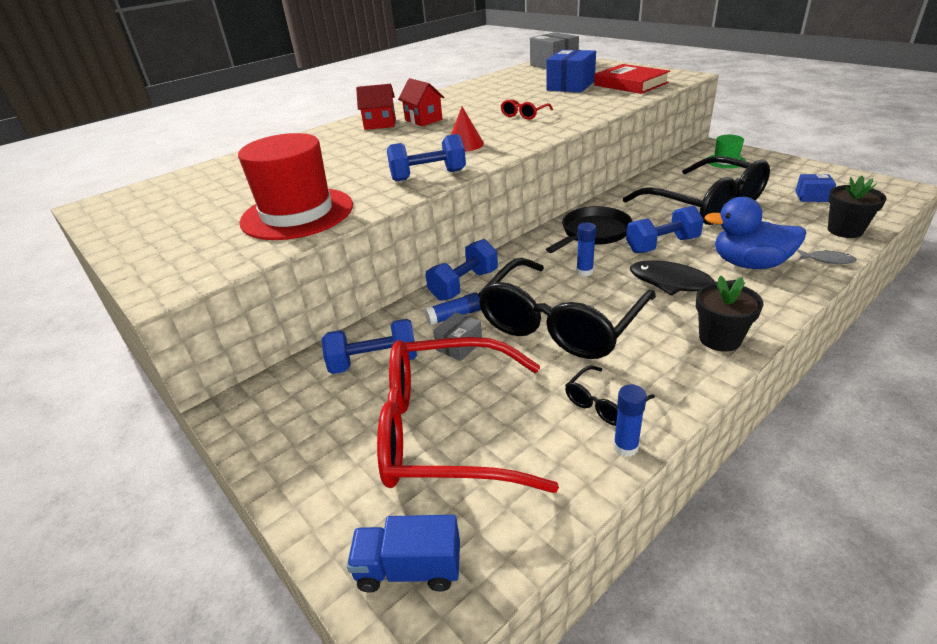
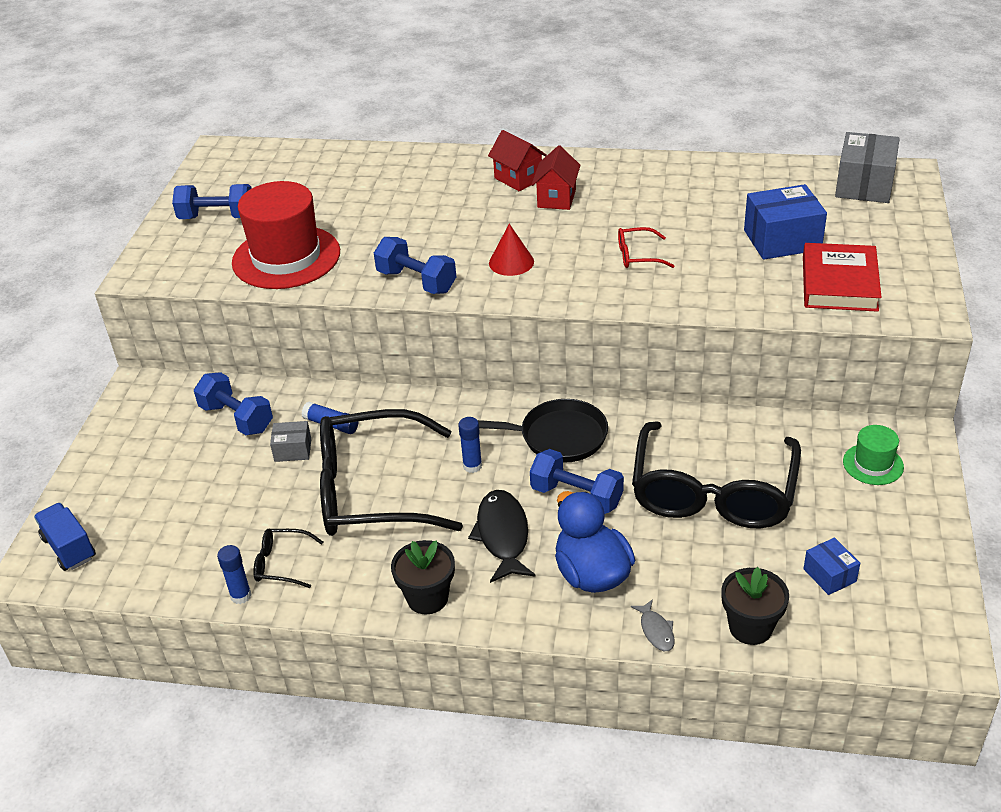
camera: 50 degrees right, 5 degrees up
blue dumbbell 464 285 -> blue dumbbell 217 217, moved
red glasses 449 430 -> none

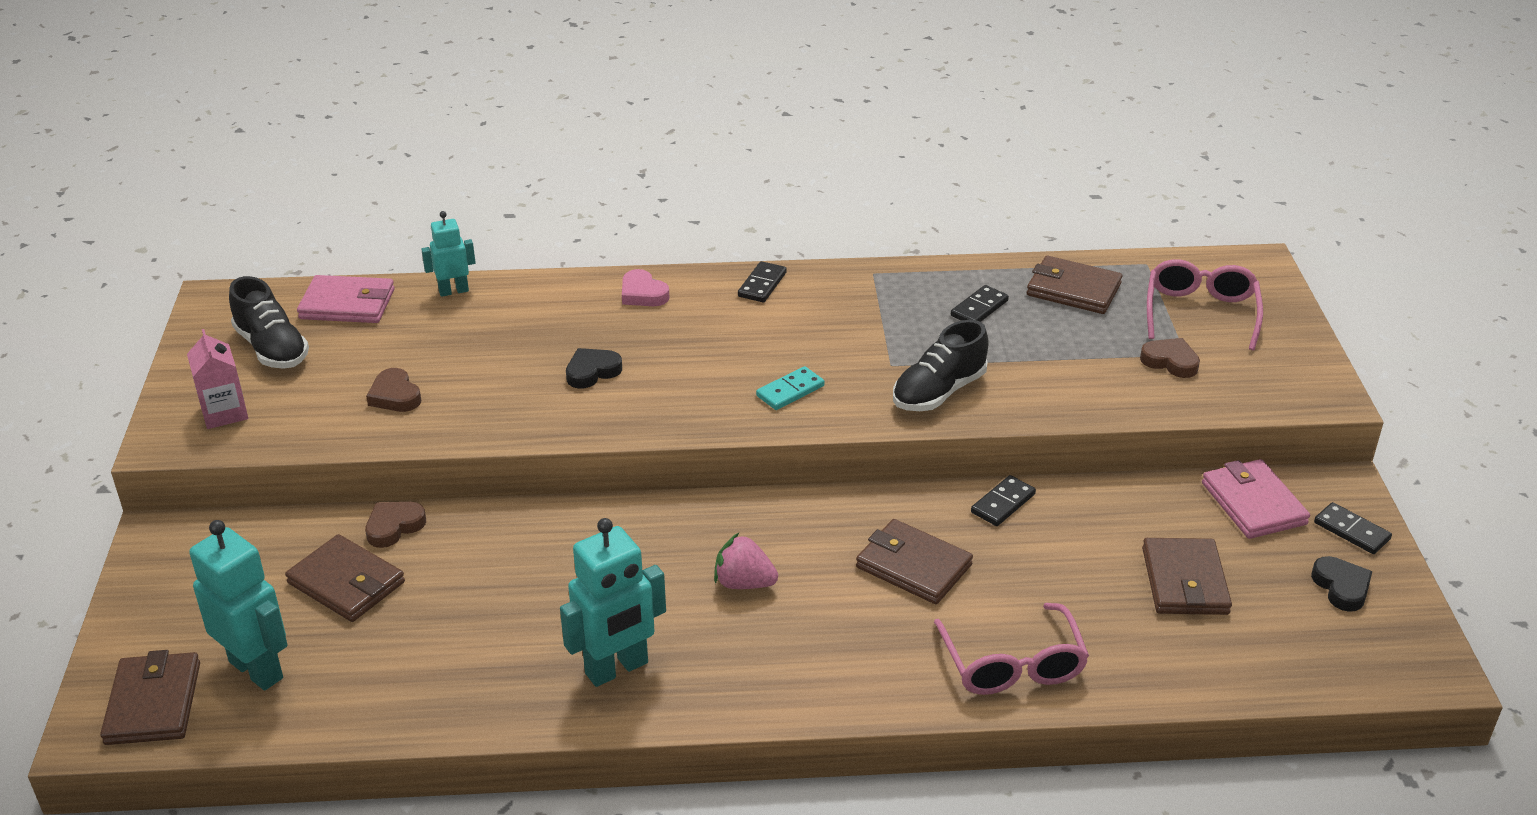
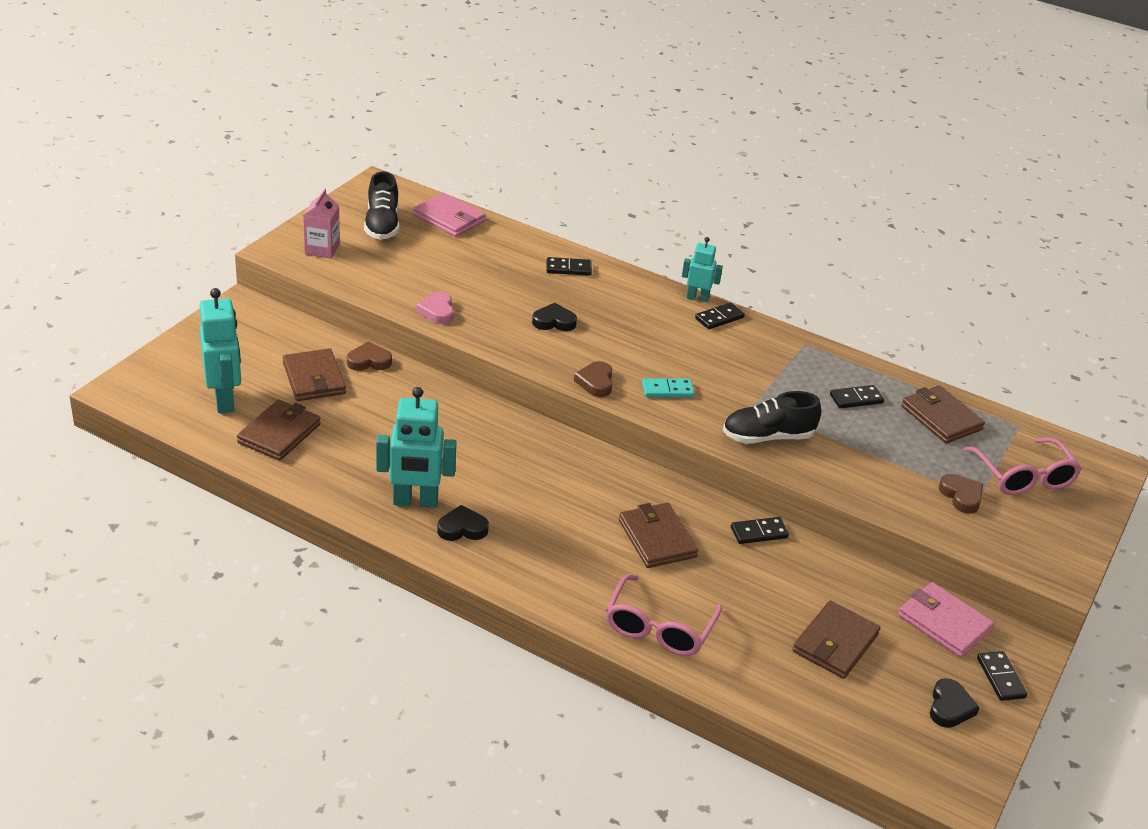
camera: 30 degrees right, 0 degrees up
turquoise robot 453 291 -> turquoise robot 697 298, moved
pink glasses 1200 313 -> pink glasses 1023 476, 120 degrees clockwise
pink heart 643 294 -> pink heart 437 311, moved
brown heart 395 396 -> brown heart 595 382, moved
pink wallet 1253 503 -> pink wallet 944 623, 60 degrees counterclockwise
pink strawberry 744 583 -> none
brown wallet 153 703 -> brown wallet 279 433, moved
none -> black domino 568 268
none -> black heart 462 528

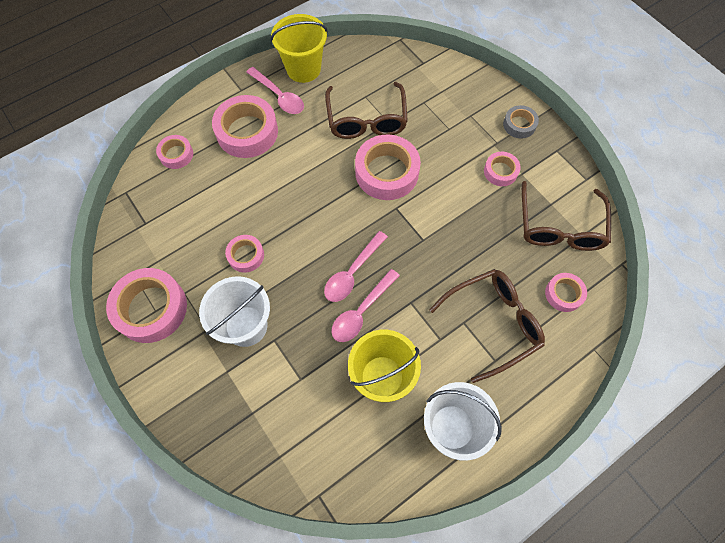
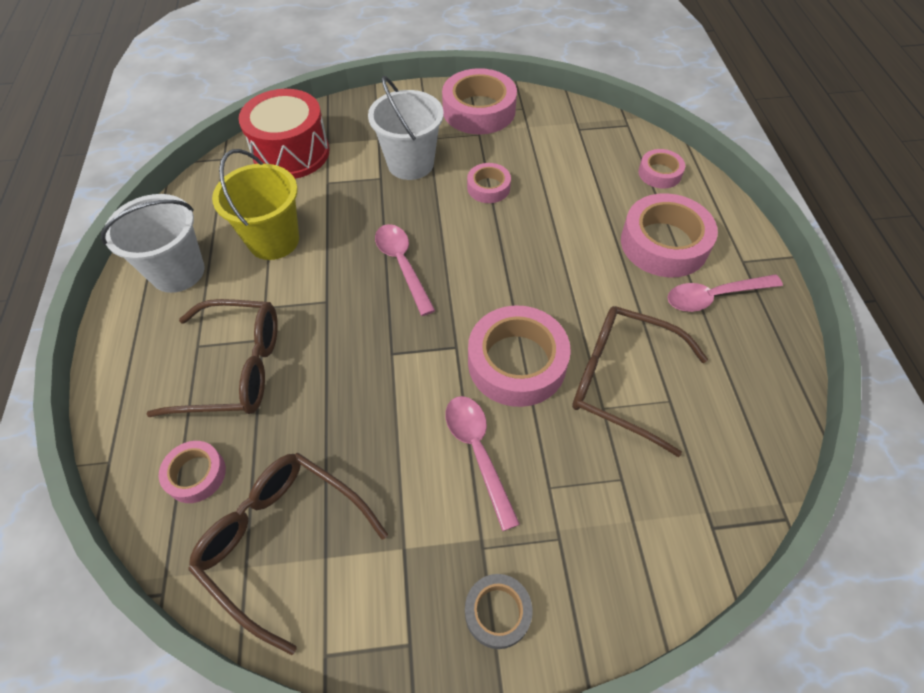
camera: 120 degrees right, 10 degrees down
yellow bucket 303 69 -> none
pink tape 500 171 -> none
pink spoon 361 311 -> pink spoon 478 452, moved
brown glasses 493 323 -> brown glasses 235 368, 90 degrees counterclockwise
none -> red drum 291 153

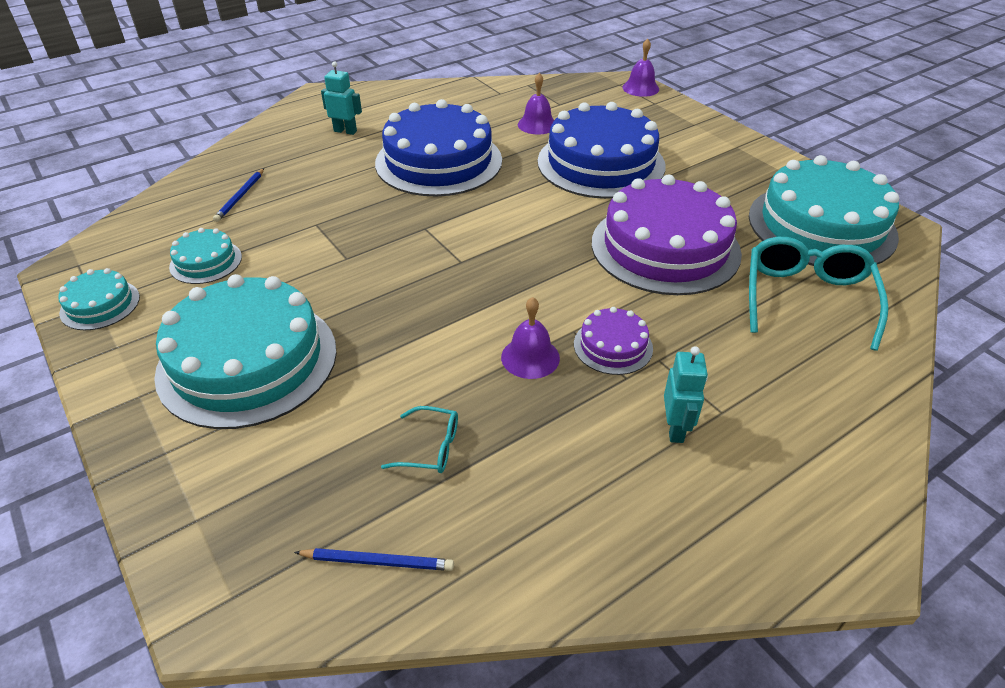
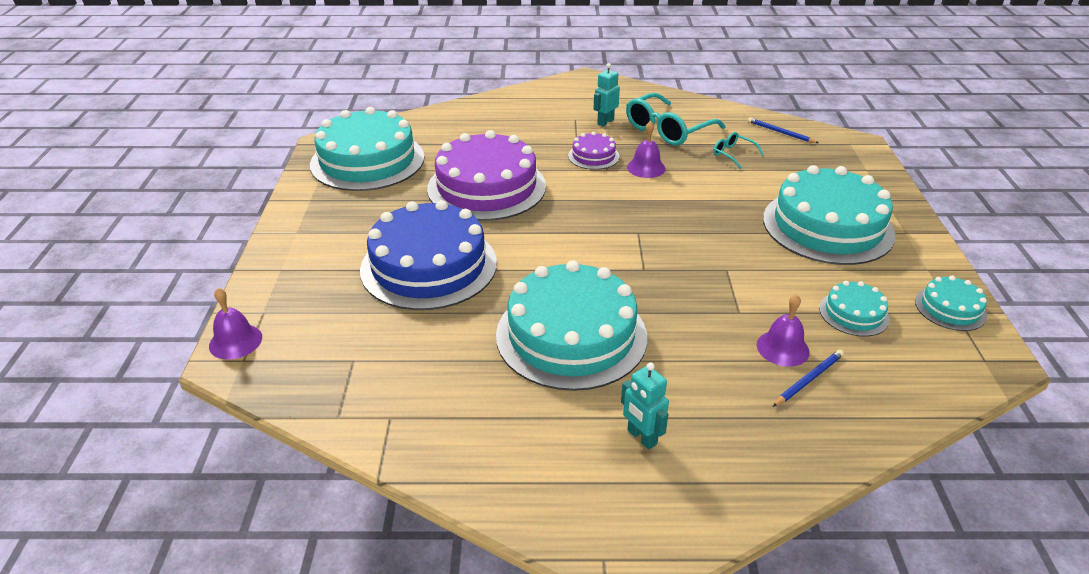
camera: 145 degrees left, 5 degrees down
purple bell 537 124 -> purple bell 782 348, moved
blue cake 438 161 -> turquoise cake 571 335
turquoise glasses 807 299 -> turquoise glasses 668 130, moved

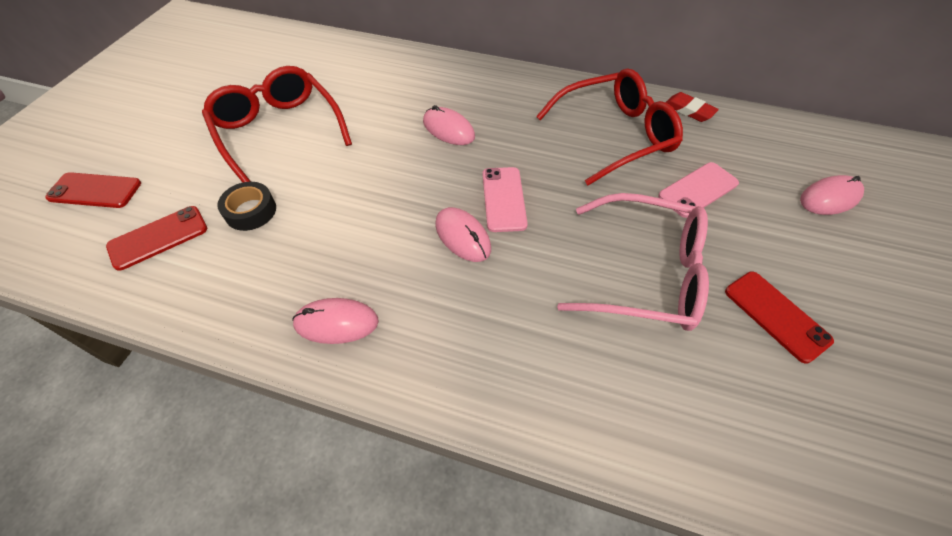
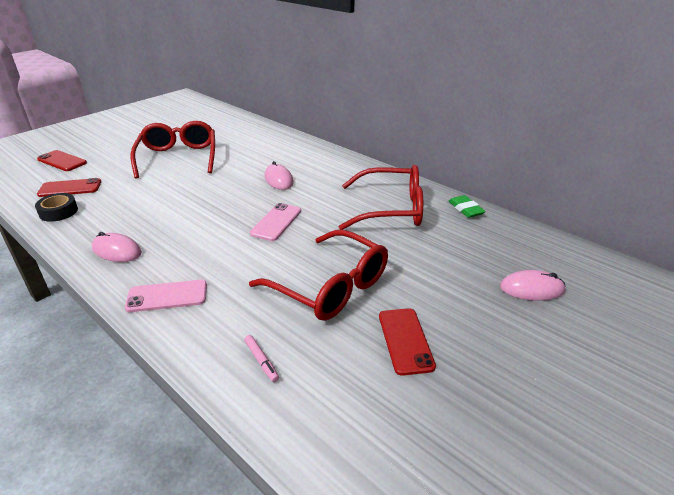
camera: 25 degrees right, 20 degrees down
red eraser 689 110 -> green eraser 465 209
pink phone 698 190 -> pink phone 167 296, moved
black tape 250 211 -> black tape 58 212, moved
pink glasses 645 274 -> red glasses 330 287
pink mouse 462 236 -> none
none -> pink marker 261 361

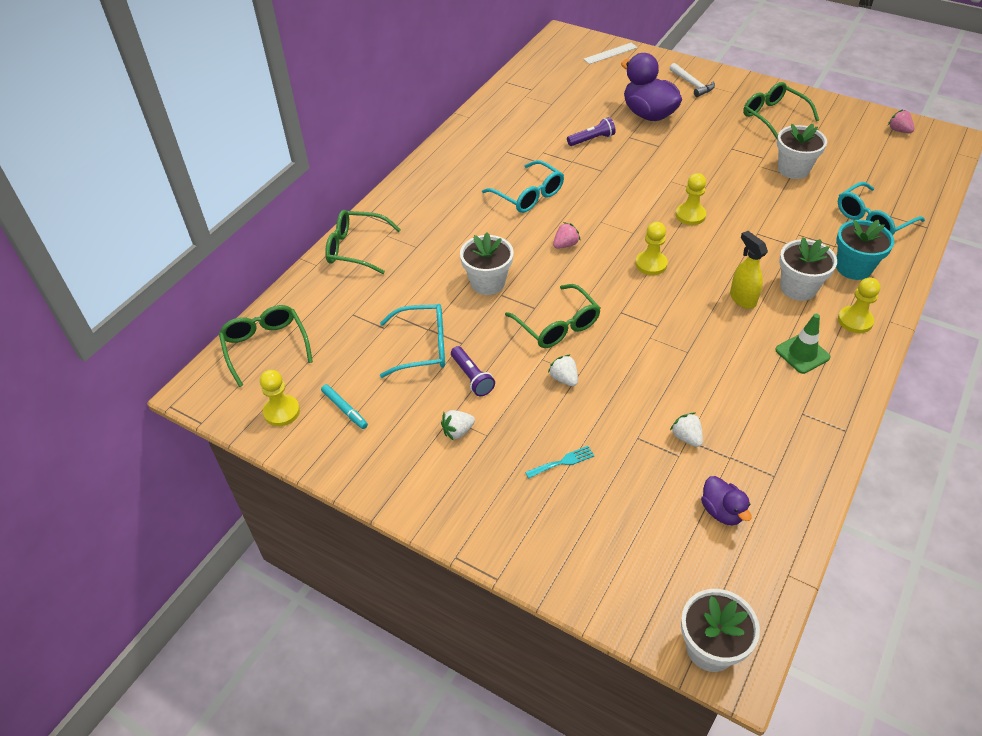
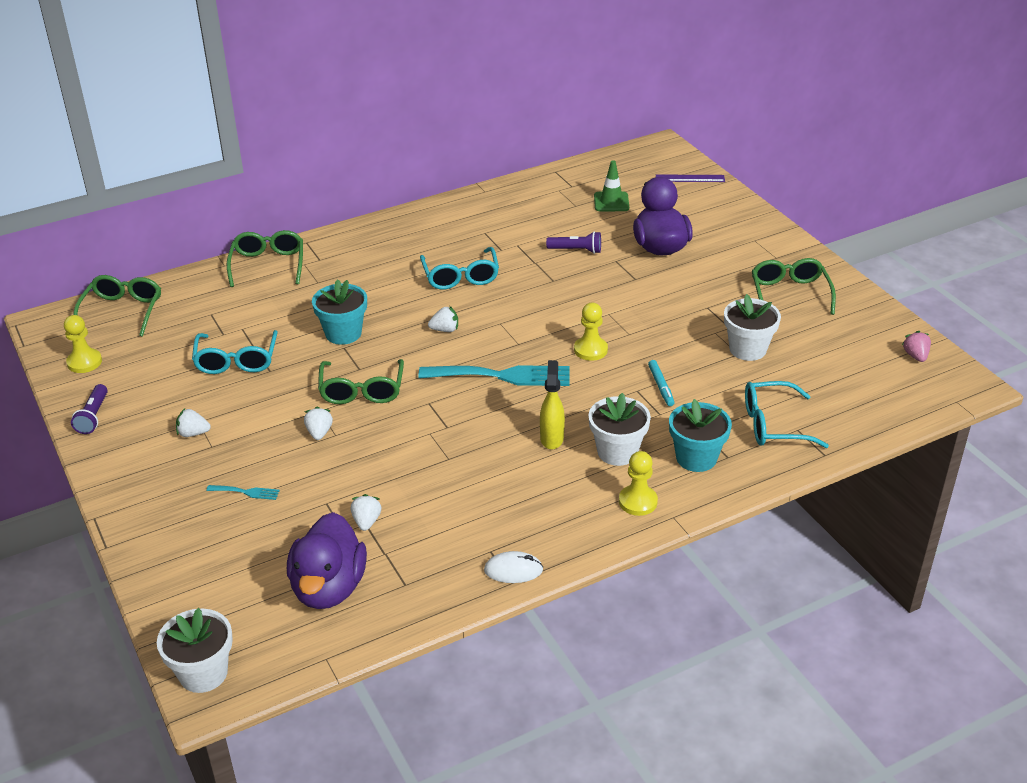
camera: 30 degrees right, 10 degrees down
white ruler 610 53 -> purple ruler 690 178
white hammer 692 84 -> none
green glasses 355 248 -> green glasses 268 264, 45 degrees clockwise
pink strawberry 565 245 -> white strawberry 445 330
yellow pawn 651 264 -> turquoise fork 502 376
white flower pot 487 282 -> turquoise flower pot 343 333
turquoise glasses 423 347 -> turquoise glasses 236 361, 60 degrees clockwise
green traffic cone 802 353 -> green traffic cone 611 202, moved
purple flashlight 472 377 -> purple flashlight 93 416, moved
turquoise marker 345 409 -> turquoise marker 661 386, moved
purple duck 722 511 -> purple duck 329 588, x1.89
none -> white mouse 513 570

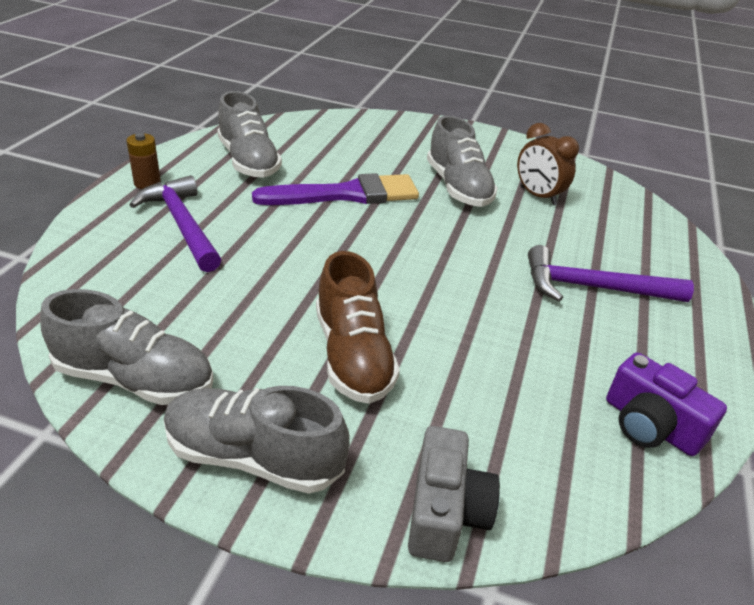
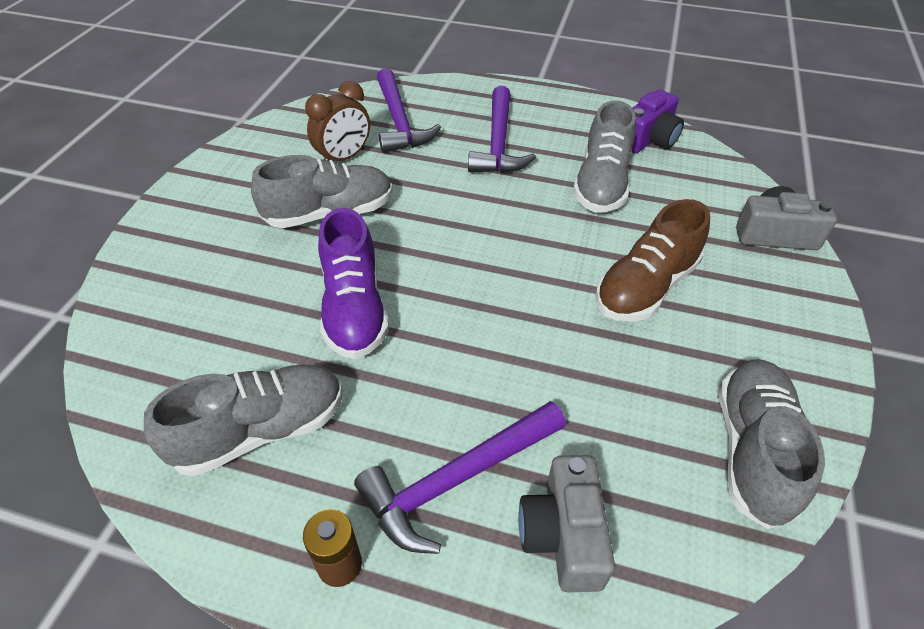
camera: 90 degrees left, 10 degrees up
purple brush 347 194 -> purple shoe 354 308
brown shoe 353 355 -> brown shoe 645 287, 150 degrees clockwise
grey shoe 253 457 -> grey shoe 601 184, moved
none -> purple hammer 399 122
none -> grey camera 563 534

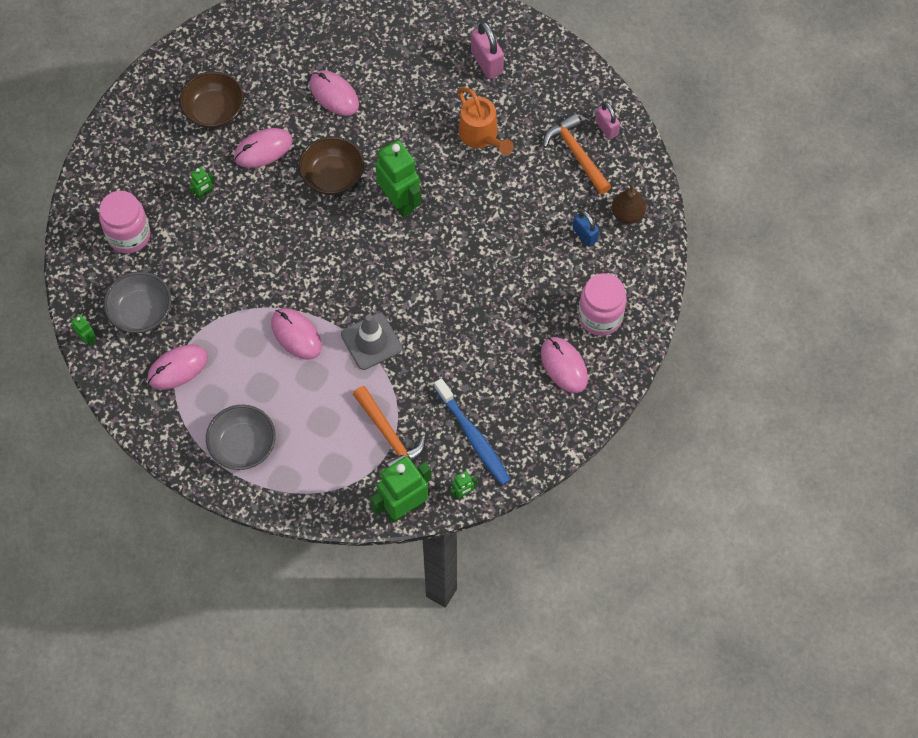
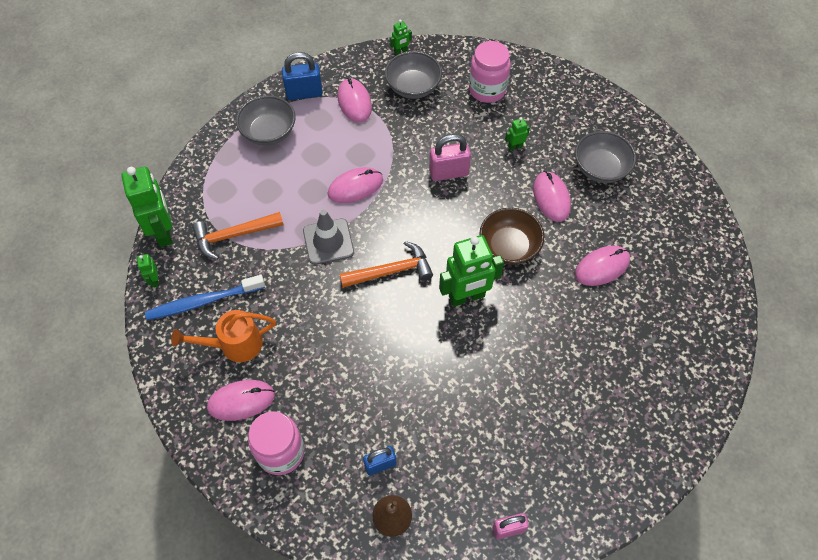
camera: 105 degrees right, 5 degrees down
pink padlock 486 62 -> pink padlock 448 172, moved
brown bowl 214 111 -> grey bowl 600 168
orange watering can 481 136 -> orange watering can 234 345, moved
orange hammer 576 154 -> orange hammer 391 271, moved
green robot 204 193 -> green robot 515 146, 90 degrees clockwise
none -> blue padlock 304 93

